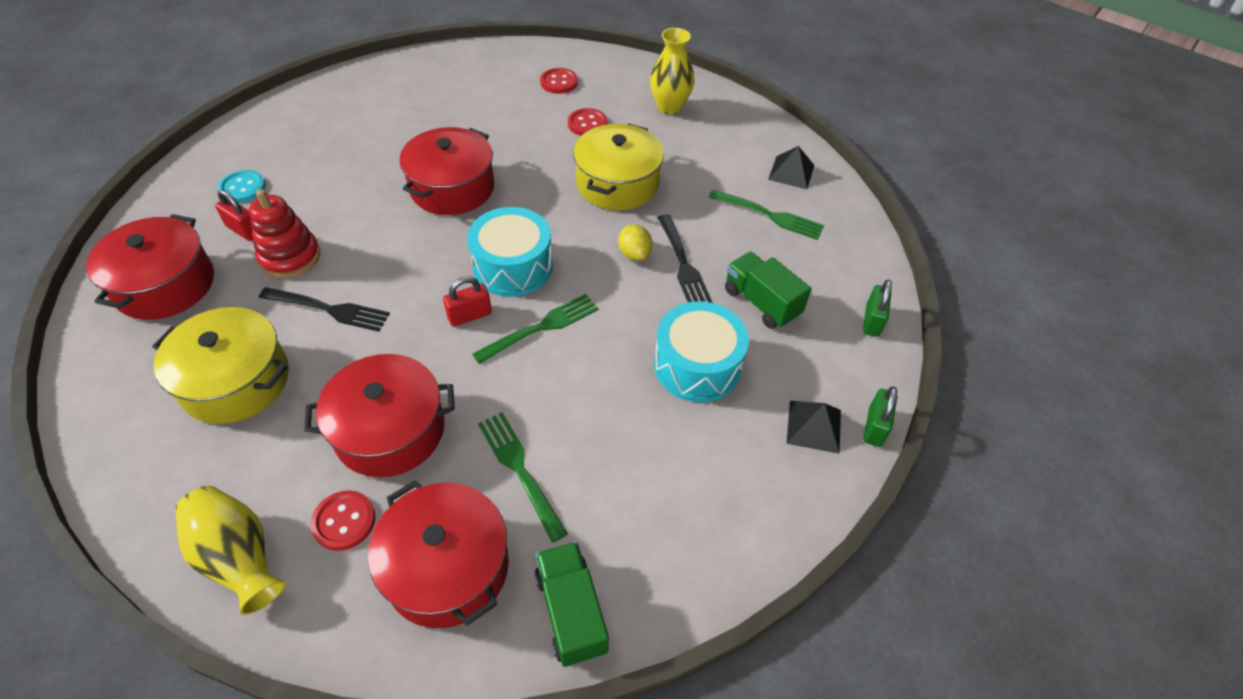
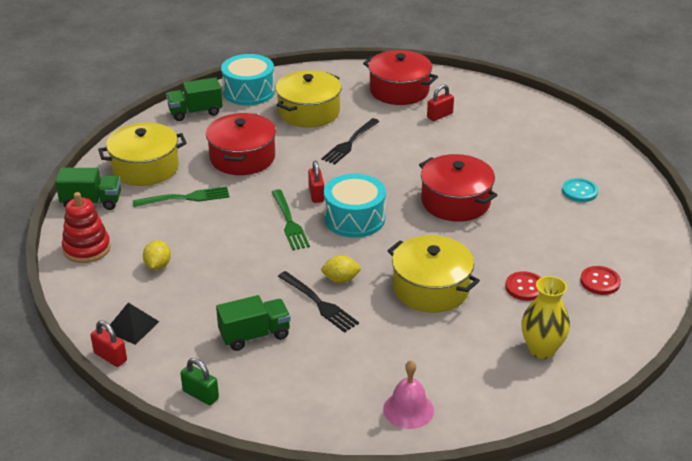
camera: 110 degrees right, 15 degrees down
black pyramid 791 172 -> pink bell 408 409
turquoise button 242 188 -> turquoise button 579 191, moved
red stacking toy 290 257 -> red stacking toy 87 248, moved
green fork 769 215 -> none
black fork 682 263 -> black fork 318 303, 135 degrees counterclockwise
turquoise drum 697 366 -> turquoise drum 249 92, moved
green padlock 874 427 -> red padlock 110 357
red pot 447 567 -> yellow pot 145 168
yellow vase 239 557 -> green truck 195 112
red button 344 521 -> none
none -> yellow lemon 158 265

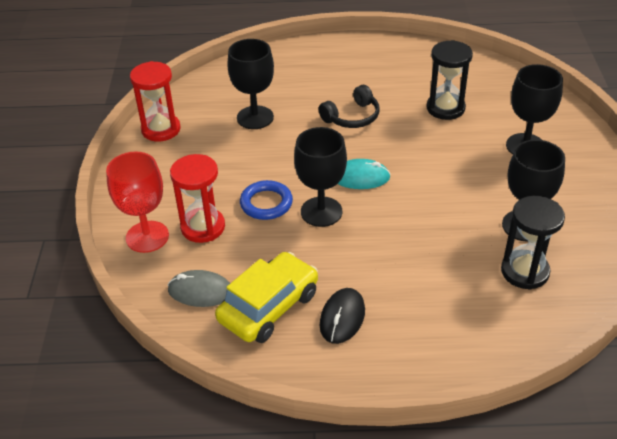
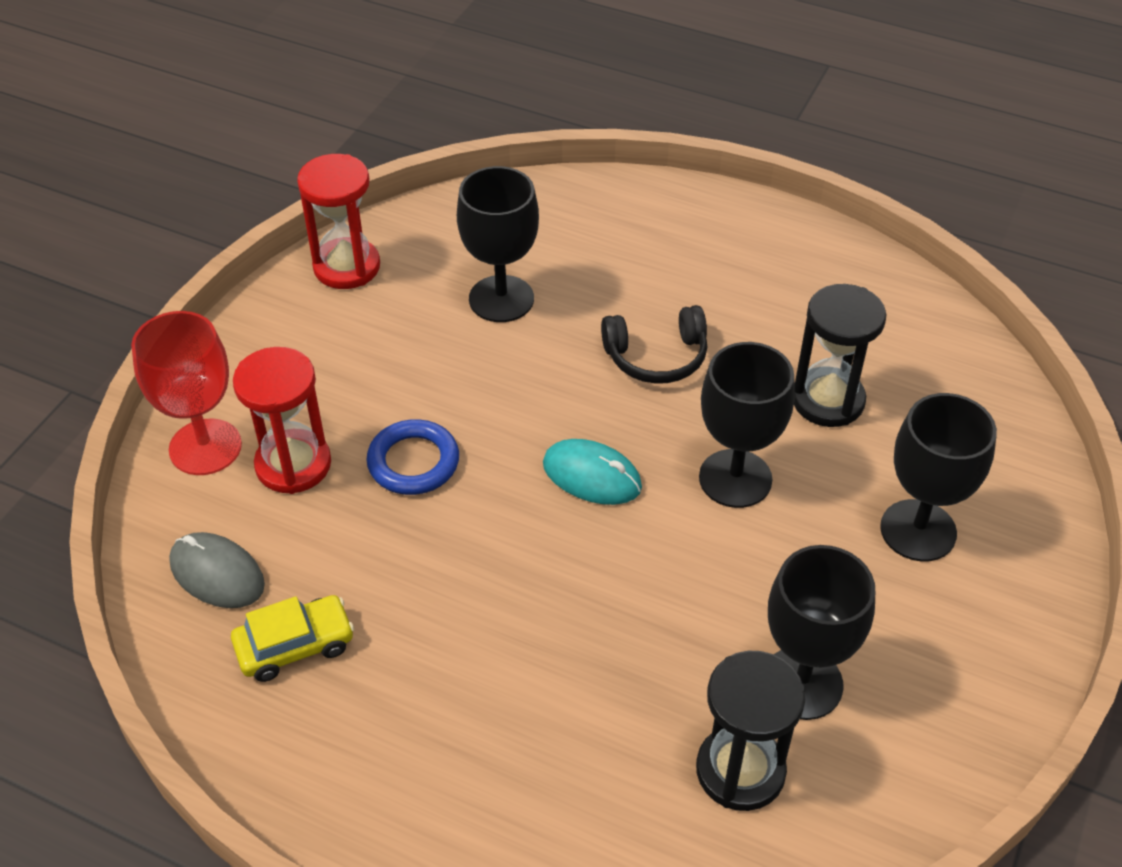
camera: 25 degrees right, 5 degrees up
black goblet 321 212 -> black goblet 735 478, moved
yellow car 269 307 -> yellow car 295 646, x0.63
black mouse 342 318 -> none

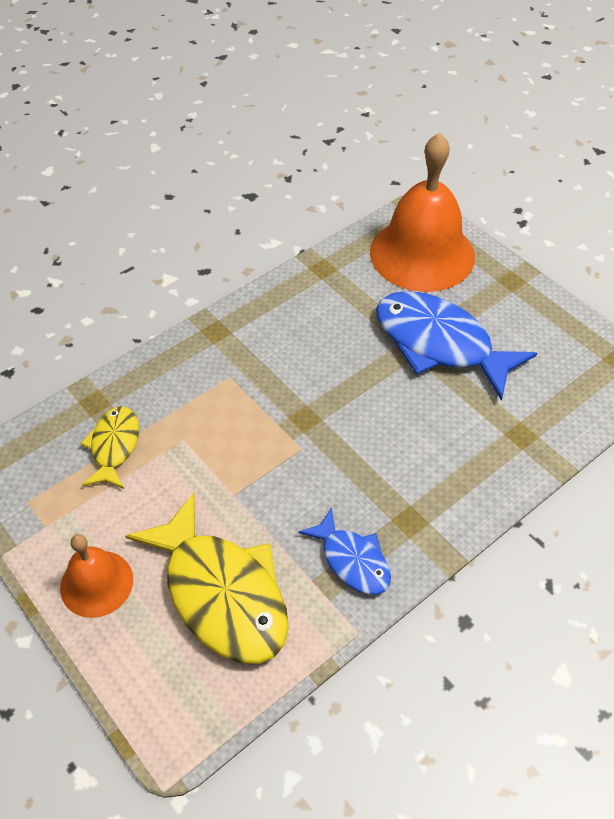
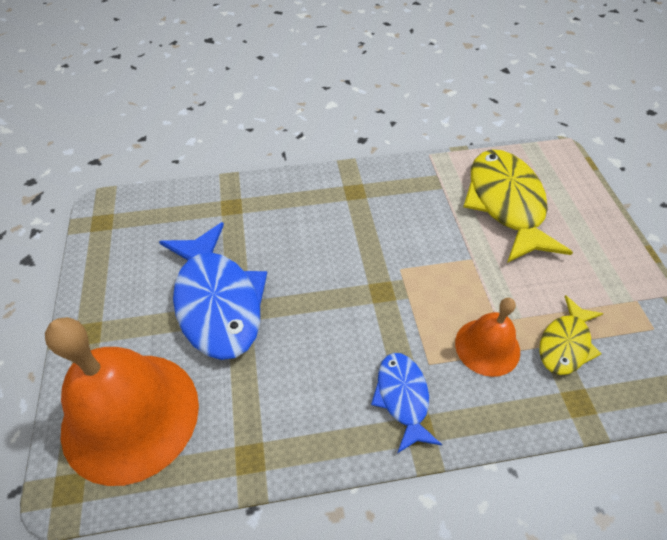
camera: 150 degrees left, 0 degrees up
blue fish 352 560 -> blue fish 402 398, moved
orange bell 96 583 -> orange bell 487 347, moved

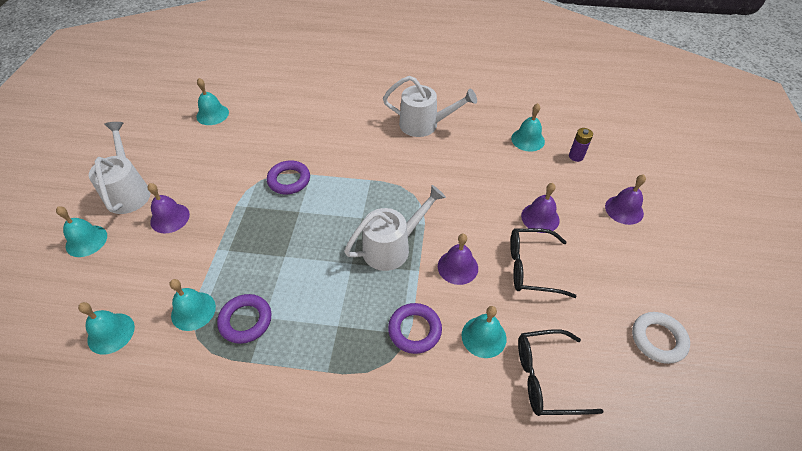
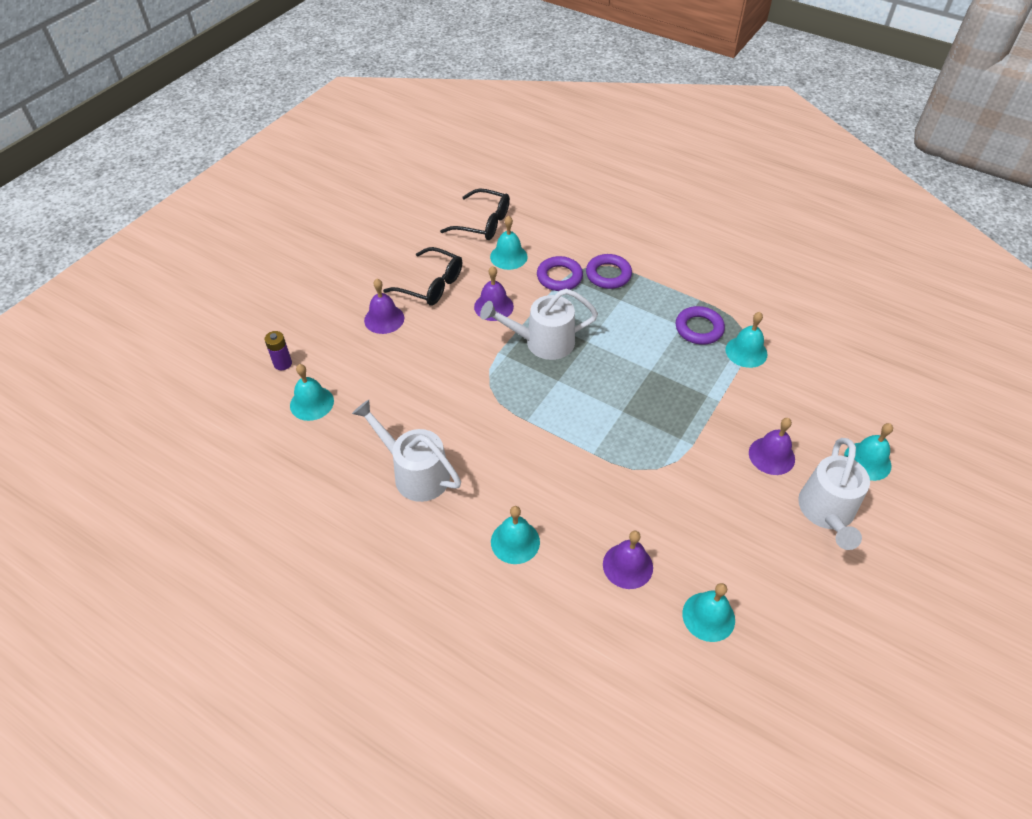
camera: 155 degrees left, 0 degrees up
purple ring 289 180 -> purple ring 608 275, moved
purple bell 624 209 -> purple bell 627 565, moved
turquoise bell 111 333 -> turquoise bell 515 541, moved
white ring 658 339 -> none

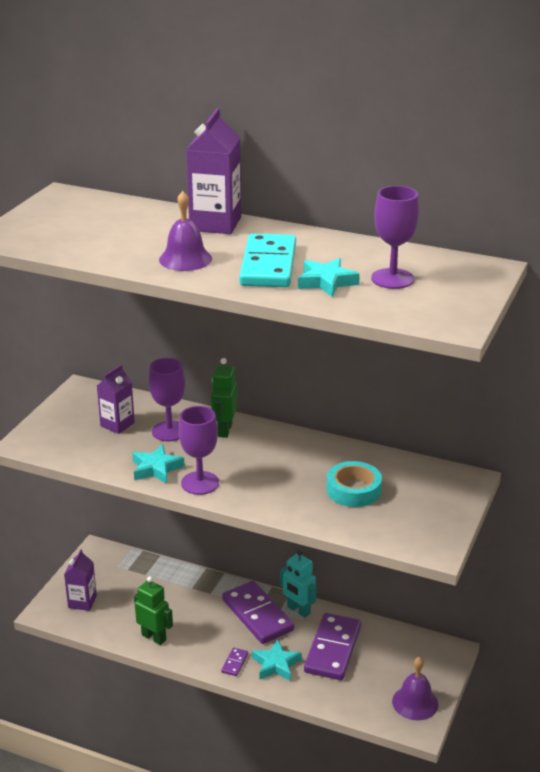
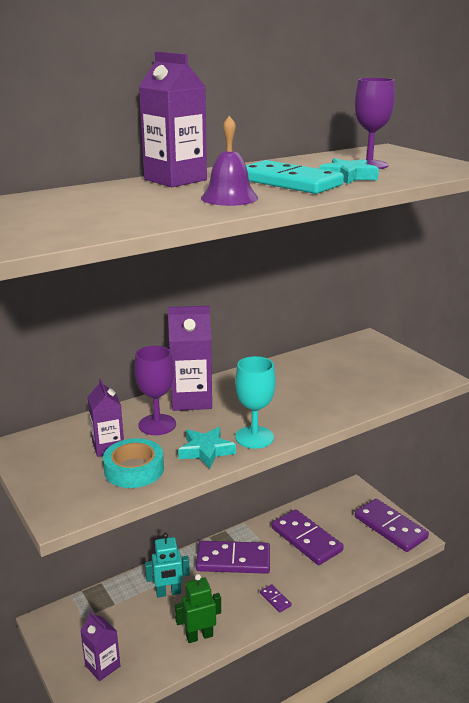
camera: 55 degrees left, 5 degrees down
green robot 224 430 -> purple carton 191 400
purple goblet 200 483 -> turquoise goblet 254 437
turquoise tape 353 490 -> turquoise tape 134 469, moved
turquoise robot 298 610 -> turquoise robot 168 593, moved
turquoise star 276 664 -> none
purple bell 415 702 -> purple domino 390 527

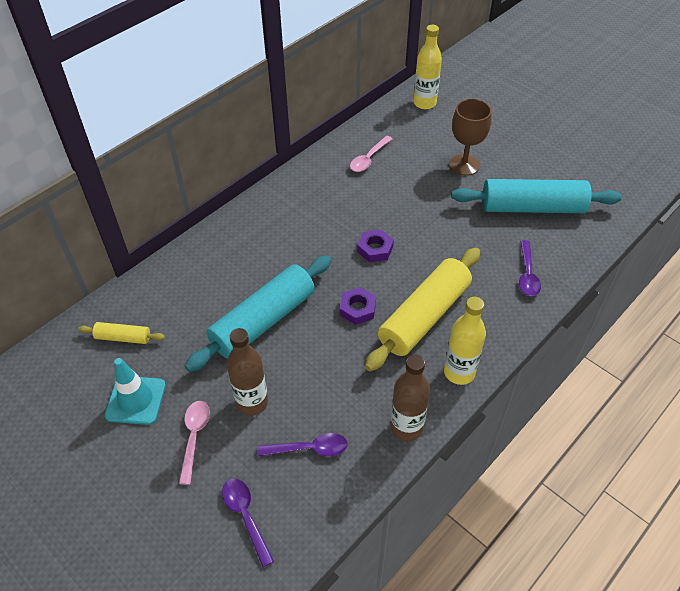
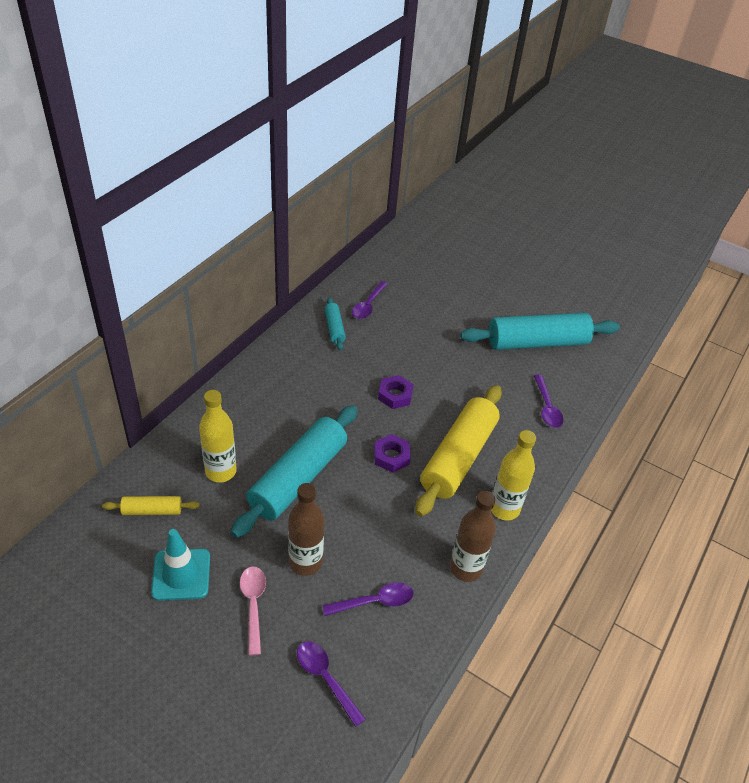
camera: 15 degrees left, 5 degrees down
yellow bottle 424 103 -> yellow bottle 221 471, moved
brown goblet 464 165 -> none
pink spoon 369 158 -> purple spoon 368 305
none -> turquoise rolling pin 334 328

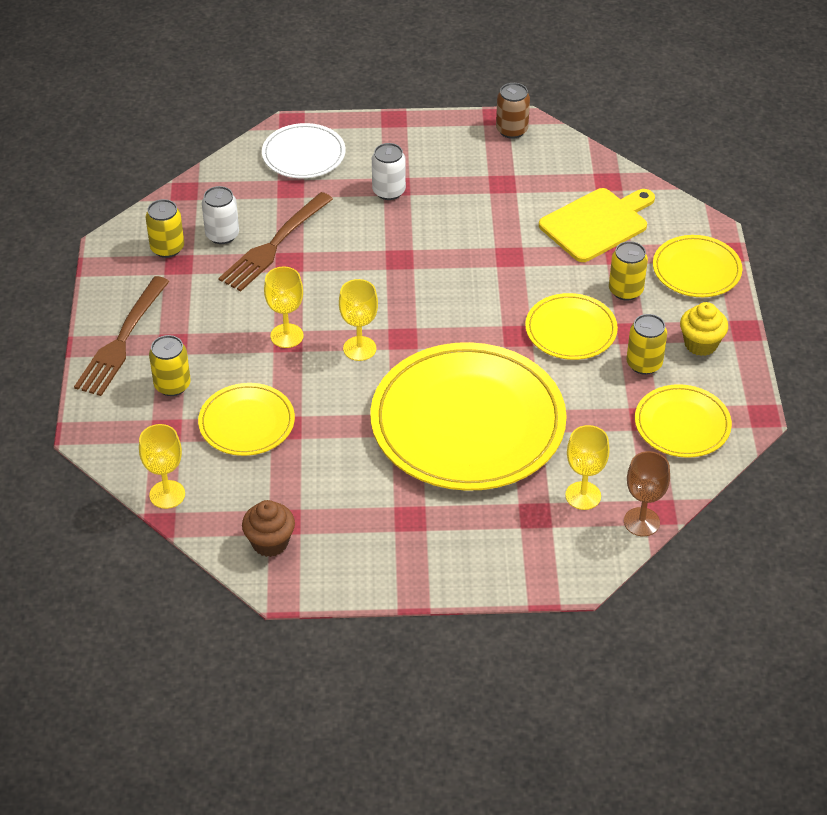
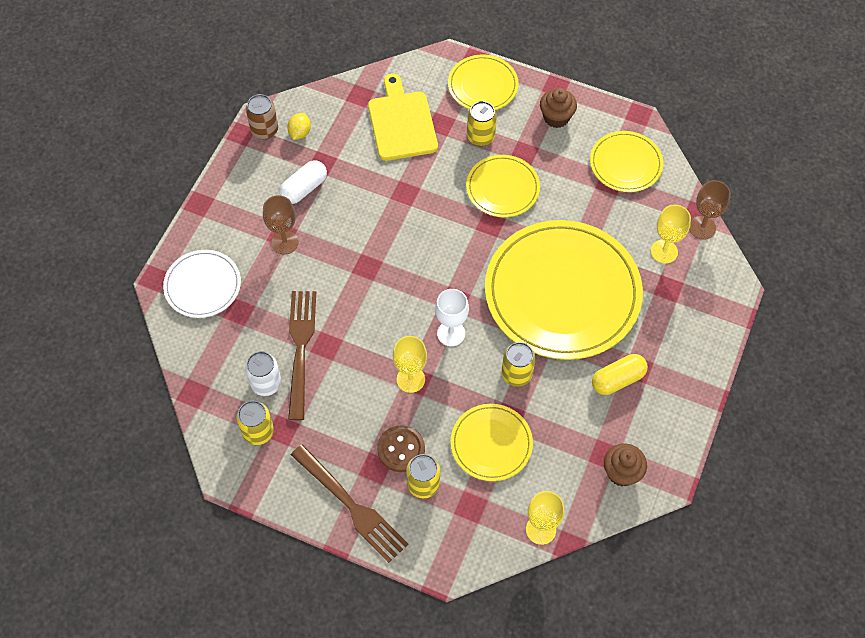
camera: 65 degrees left, 15 degrees up
white can 388 191 -> brown goblet 285 242
brown fork 274 245 -> brown fork 300 348, 150 degrees counterclockwise
yellow goblet 359 348 -> white goblet 451 333
yellow cupcake 700 344 -> brown cupcake 556 117
yellow can 644 364 -> yellow can 516 374, moved
none -> yellow lemon 300 133
none -> white capsule 304 188
none -> yellow capsule 618 379
none -> brown button 401 449

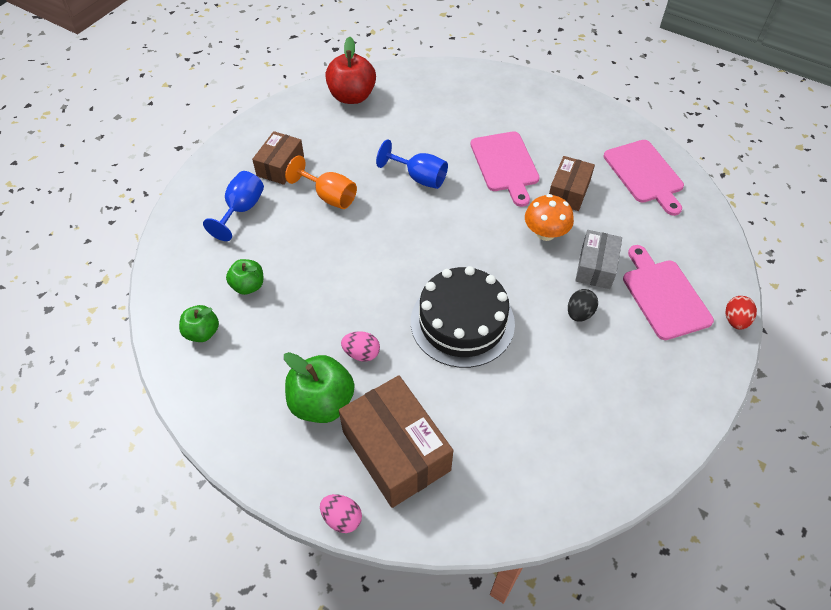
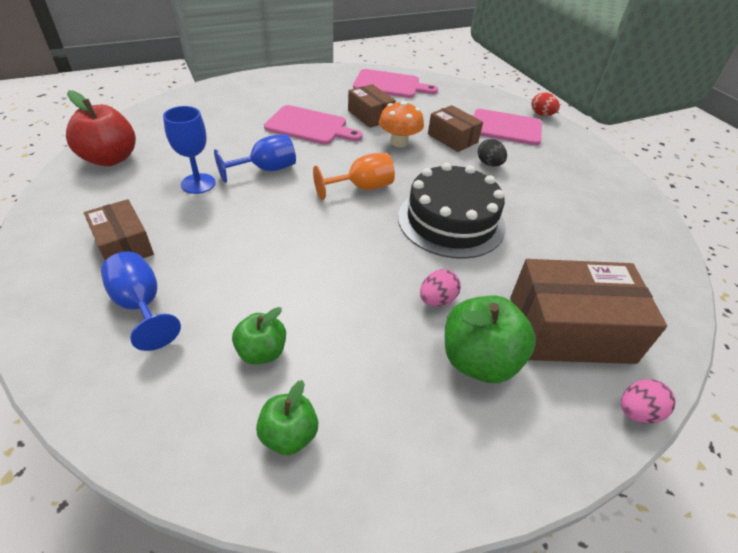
camera: 60 degrees left, 10 degrees down
orange goblet 329 196 -> orange goblet 362 188, moved
grey box 596 267 -> brown box 452 138
none -> blue goblet 198 183

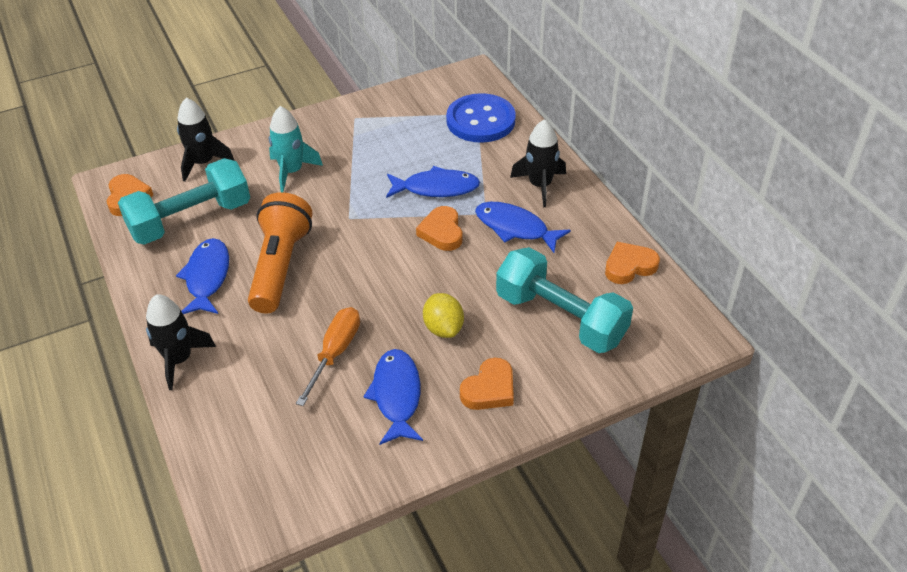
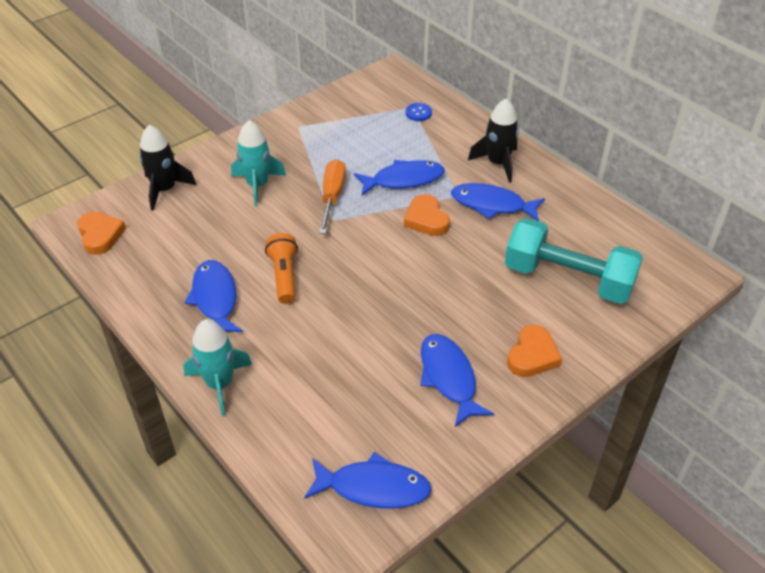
camera: 15 degrees left, 0 degrees up
blue button 480 120 -> blue button 418 113, x0.41
turquoise dumbbell 191 220 -> none
orange flashlight 280 266 -> orange flashlight 284 276, x0.59
orange heart 629 266 -> none
yellow lemon 443 328 -> none
black rocket 179 359 -> turquoise rocket 220 384
orange screwdriver 335 353 -> orange screwdriver 332 197, moved
none -> blue fish 373 487

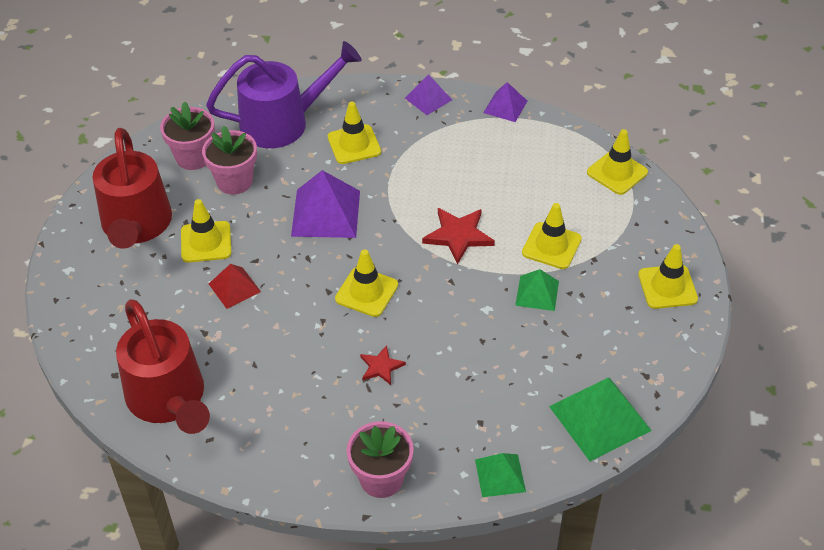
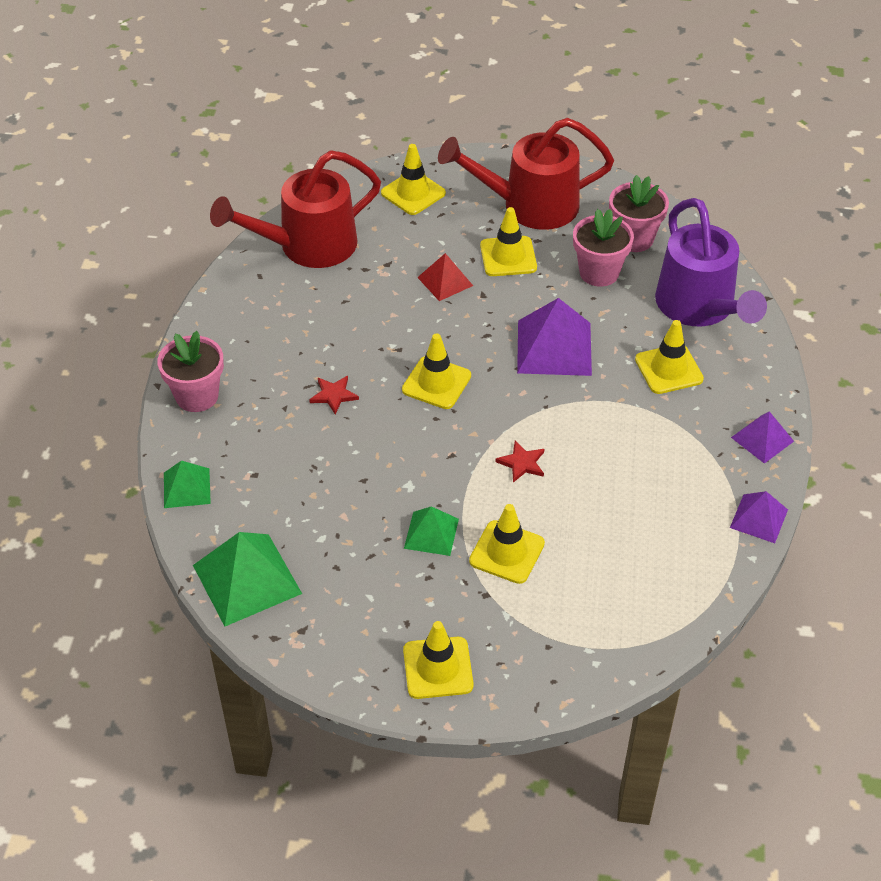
camera: 90 degrees right, 0 degrees up
yellow traffic cone 617 172 -> yellow traffic cone 413 193, moved
red star 458 235 -> red star 522 463, x0.60

